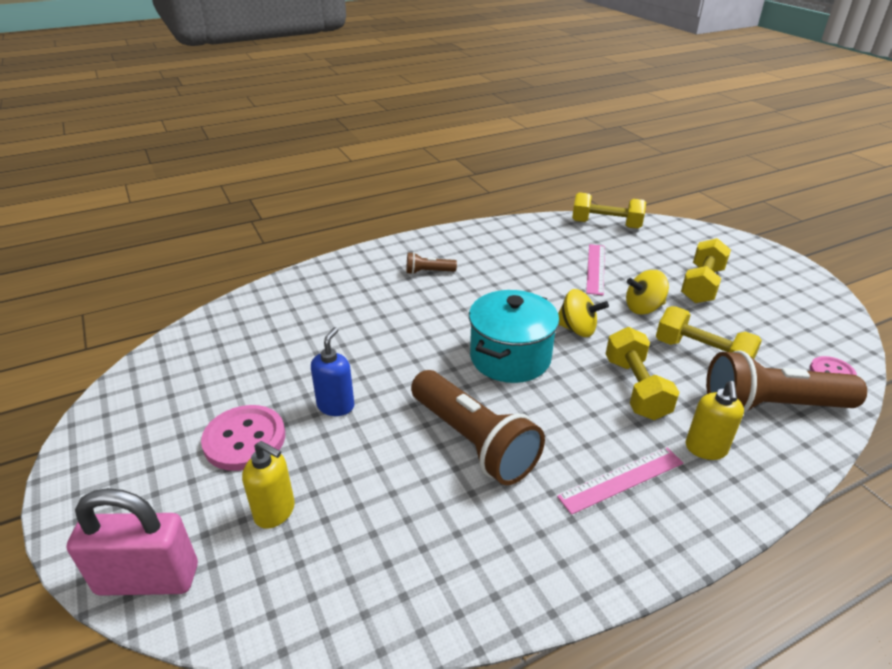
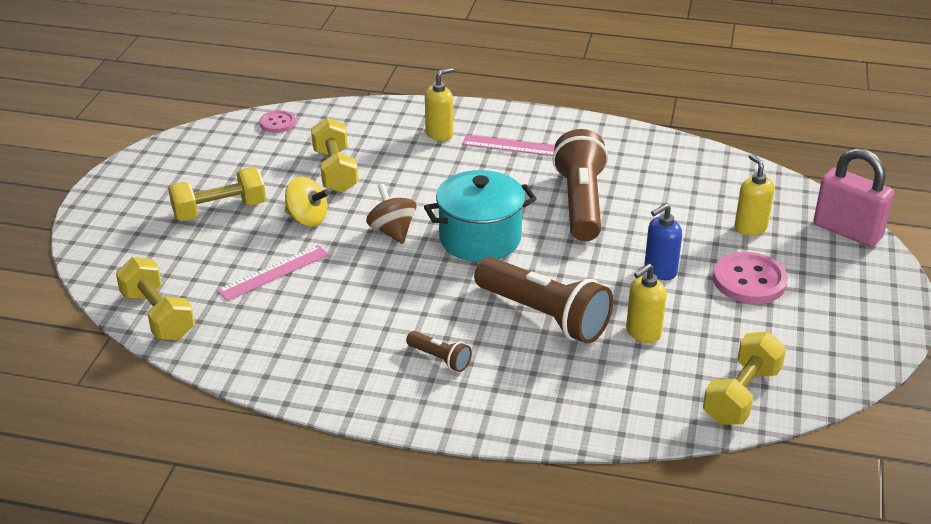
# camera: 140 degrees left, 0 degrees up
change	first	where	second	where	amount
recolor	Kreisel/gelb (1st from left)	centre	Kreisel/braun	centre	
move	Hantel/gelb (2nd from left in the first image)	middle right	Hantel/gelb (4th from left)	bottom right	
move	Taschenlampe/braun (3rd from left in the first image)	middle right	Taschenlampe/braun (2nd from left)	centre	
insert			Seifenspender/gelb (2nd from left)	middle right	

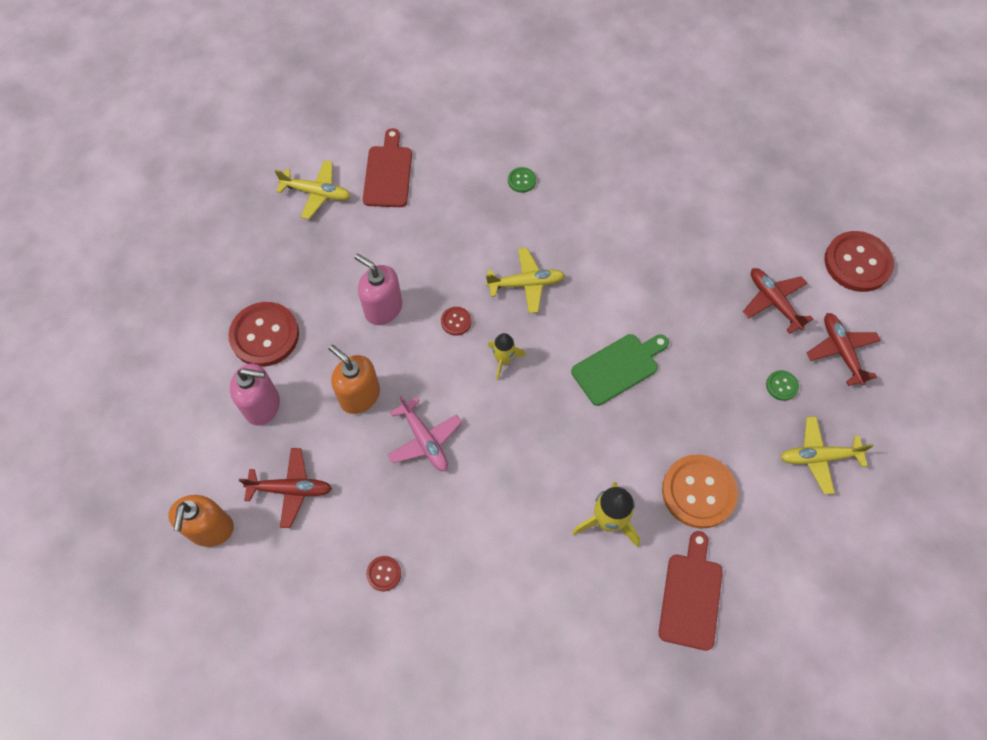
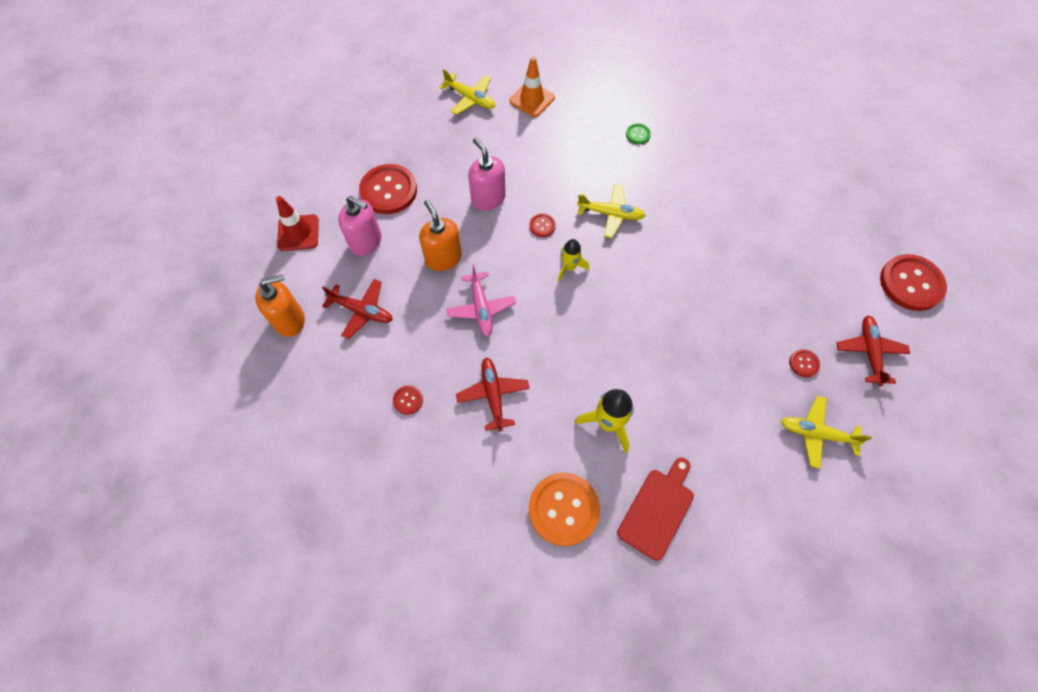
# camera: 20 degrees right, 0 degrees up
change	first	where	second	where	amount
replace	Schneidebrett/rot (1st from left)	top centre	Leitkegel/orange	top centre	
move	Flugzeug/rot (2nd from left)	middle right		centre	
delete	Schneidebrett/grün	centre			
recolor	Knopf/grün (2nd from left)	middle right	Knopf/rot (4th from left)	middle right	
move	Knopf/orange	middle right		bottom centre	
rotate	Seifenspender/orange (1st from left)	bottom left		middle left	135 degrees counterclockwise
insert			Leitkegel/rot	top left	

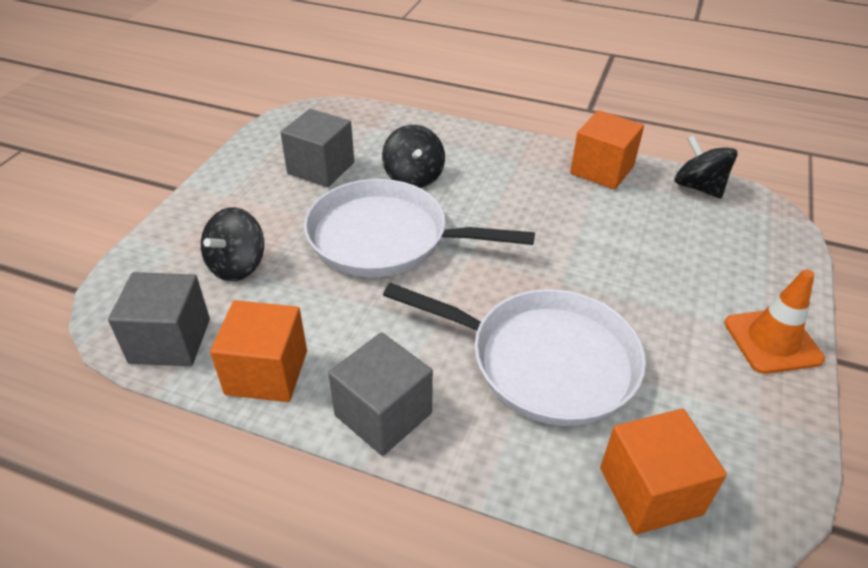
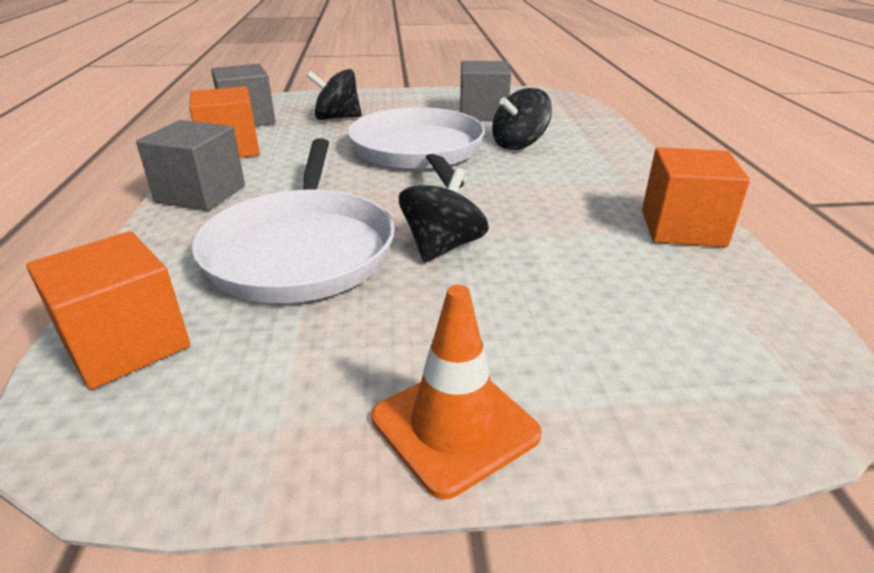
# camera: 65 degrees right, 10 degrees down
change	first	where	second	where	amount
move	Kreisel/schwarz (3rd from left in the first image)	top right	Kreisel/schwarz (2nd from left)	centre	

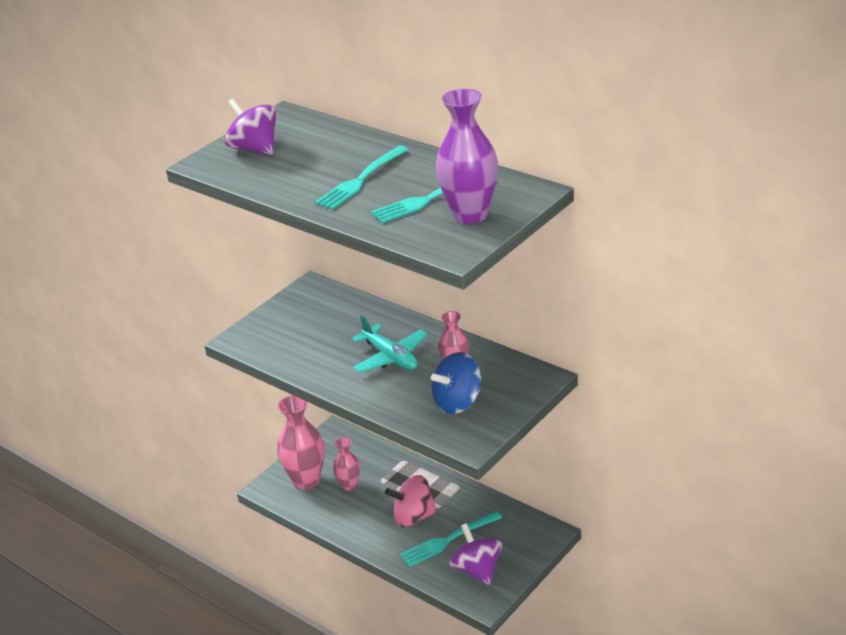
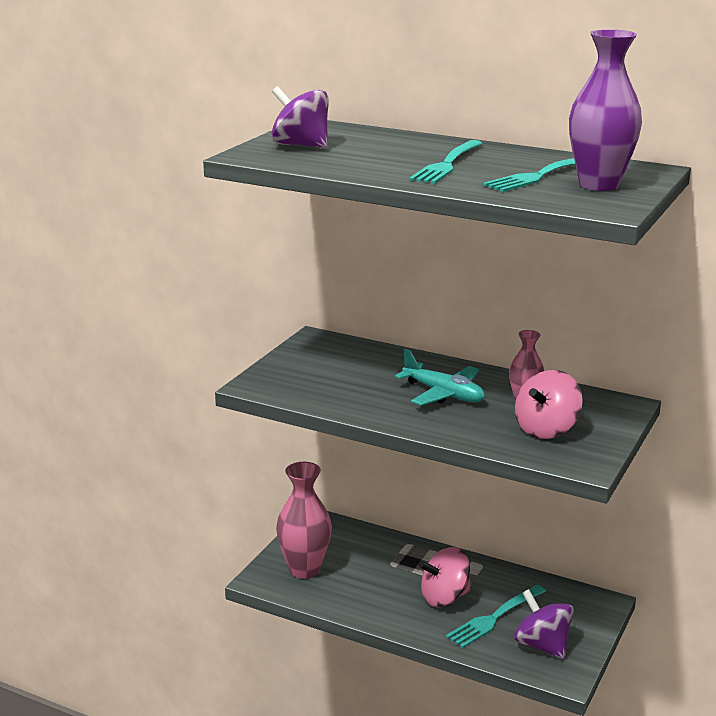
# camera: 15 degrees left, 10 degrees down
change	first	where	second	where	amount
recolor	Kreisel/blau	centre	Kreisel/rosa (2nd from left)	middle right	
delete	Vase/rosa (2nd from left)	bottom centre			

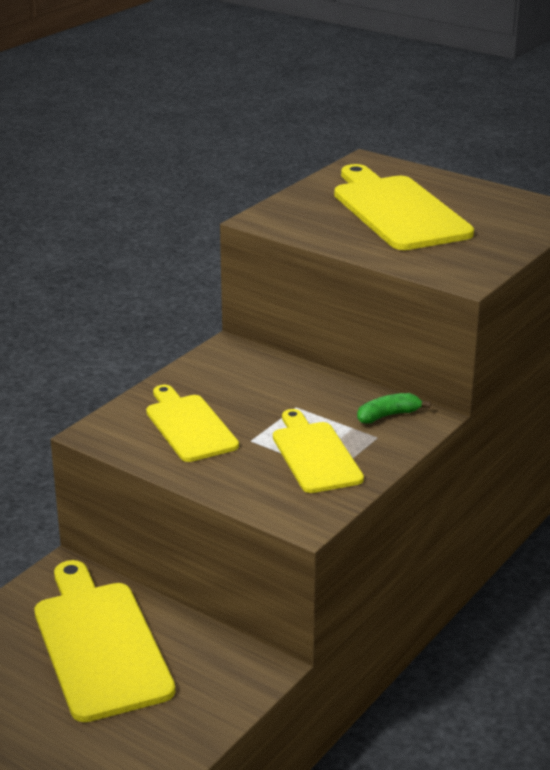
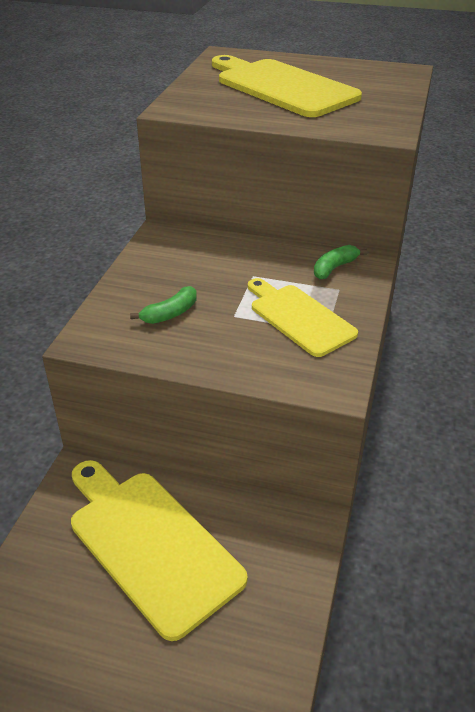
# camera: 20 degrees left, 10 degrees up
change	first	where	second	where	amount
replace	Schneidebrett/gelb (2nd from left)	centre	Banane/grün (1st from left)	centre	

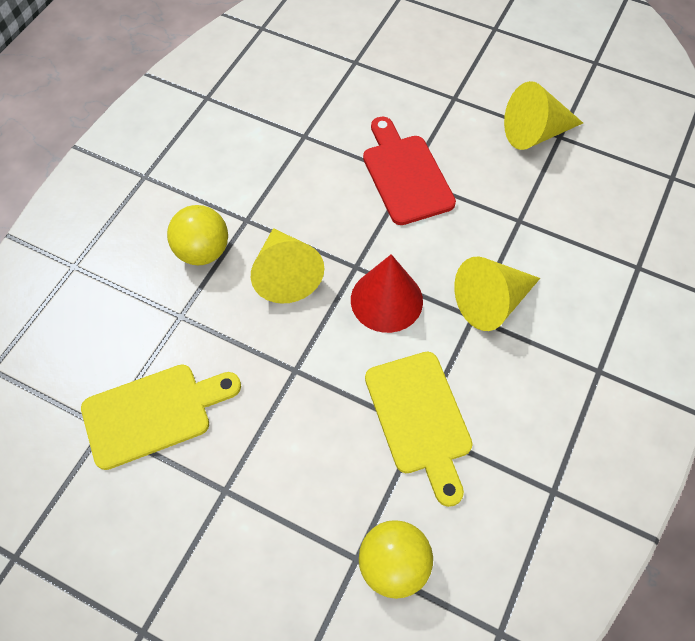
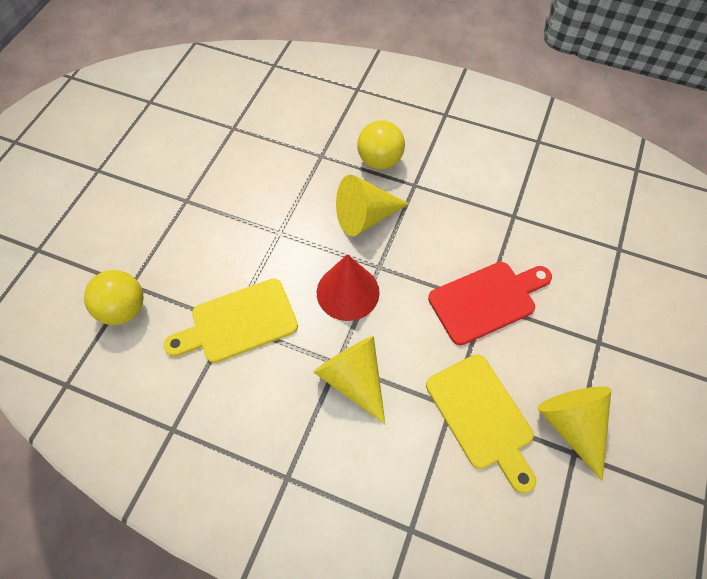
# camera: 85 degrees right, 0 degrees up
change	first	where	second	where	amount
move	Schneidebrett/gelb (1st from left in the first image)	middle left	Schneidebrett/gelb (2nd from left)	bottom right	

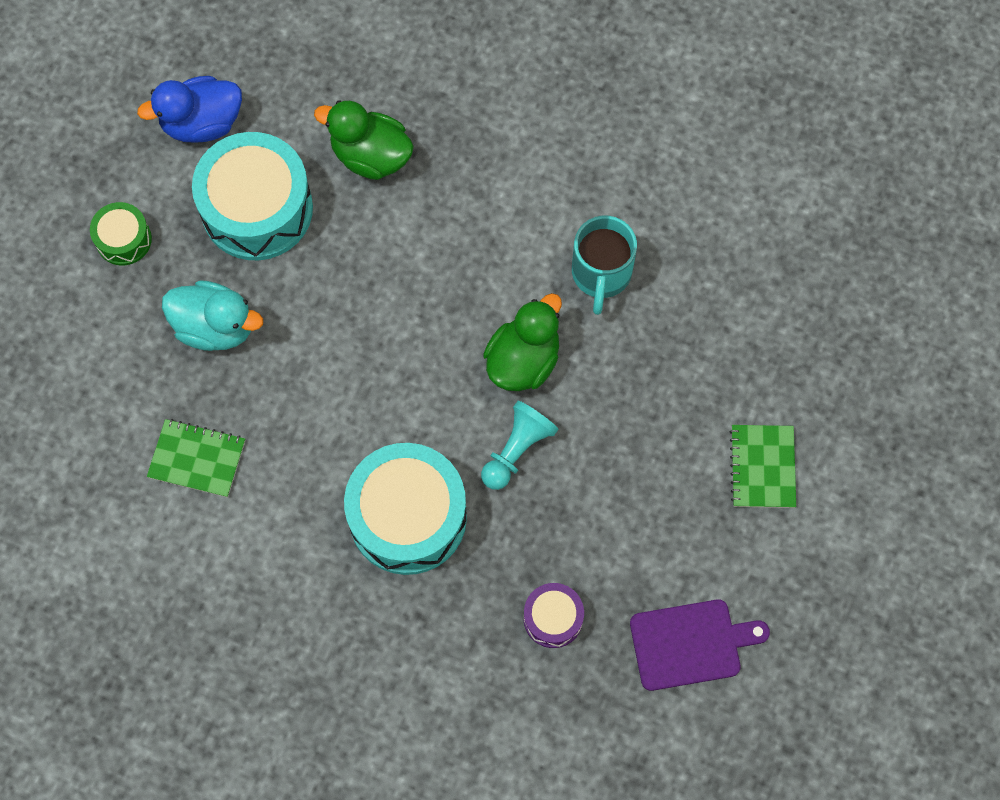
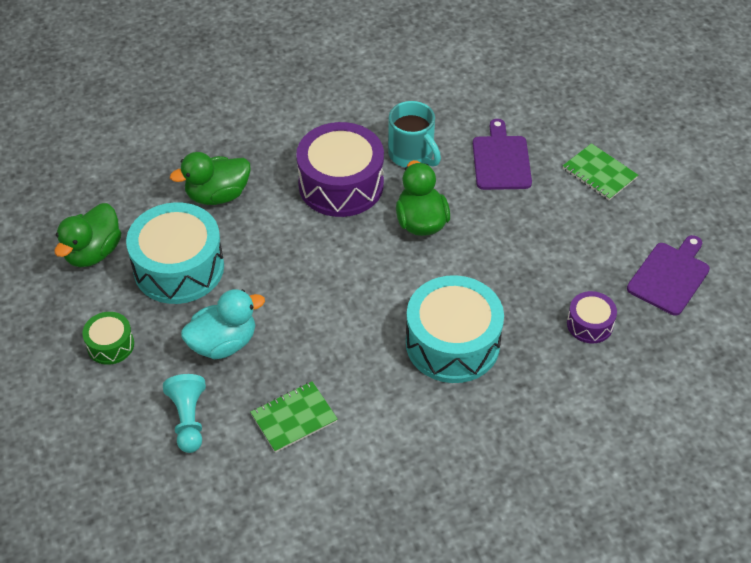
# camera: 45 degrees left, 20 degrees down
change	first	where	second	where	amount
recolor	Ente/blau	top left	Ente/grün (1st from left)	middle left	
move	Bauer/türkis	centre		bottom left	
insert			Schneidebrett/lila (1st from left)	top right	
insert			Trommel/lila (1st from left)	top centre	

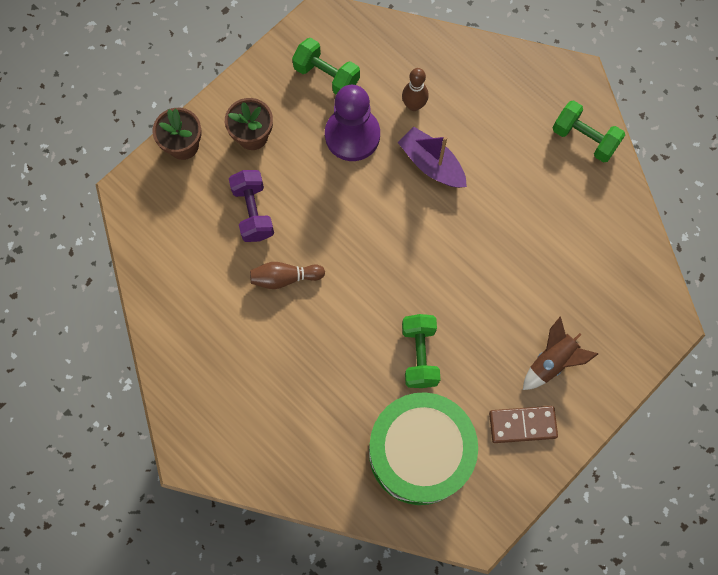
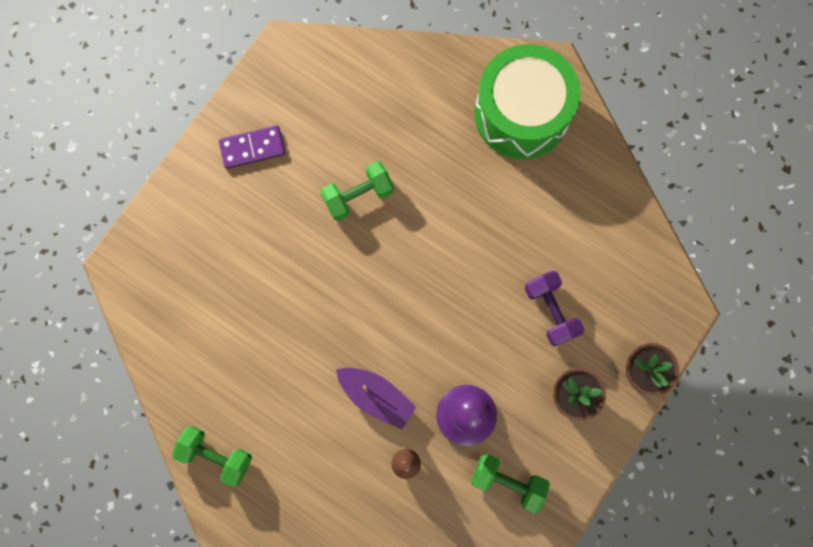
# camera: 170 degrees right, 5 degrees up
change	first	where	second	where	amount
delete	Bowlingkegel/braun (1st from left)	centre			
rotate	Hantel/grün (2nd from left)	centre		centre	75 degrees clockwise
delete	Rakete/braun	middle right			
move	Trommel/grün	bottom centre		top centre	
recolor	Dominostein/braun	bottom right	Dominostein/lila	top left	

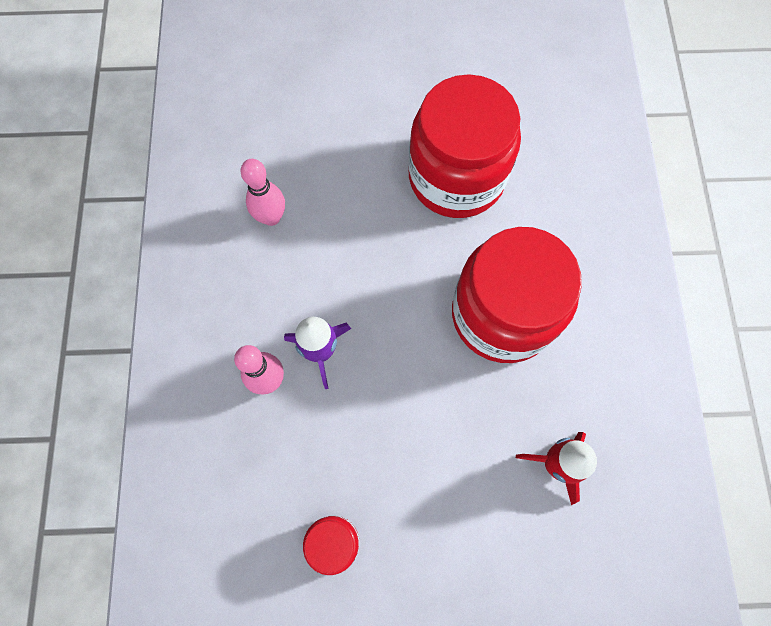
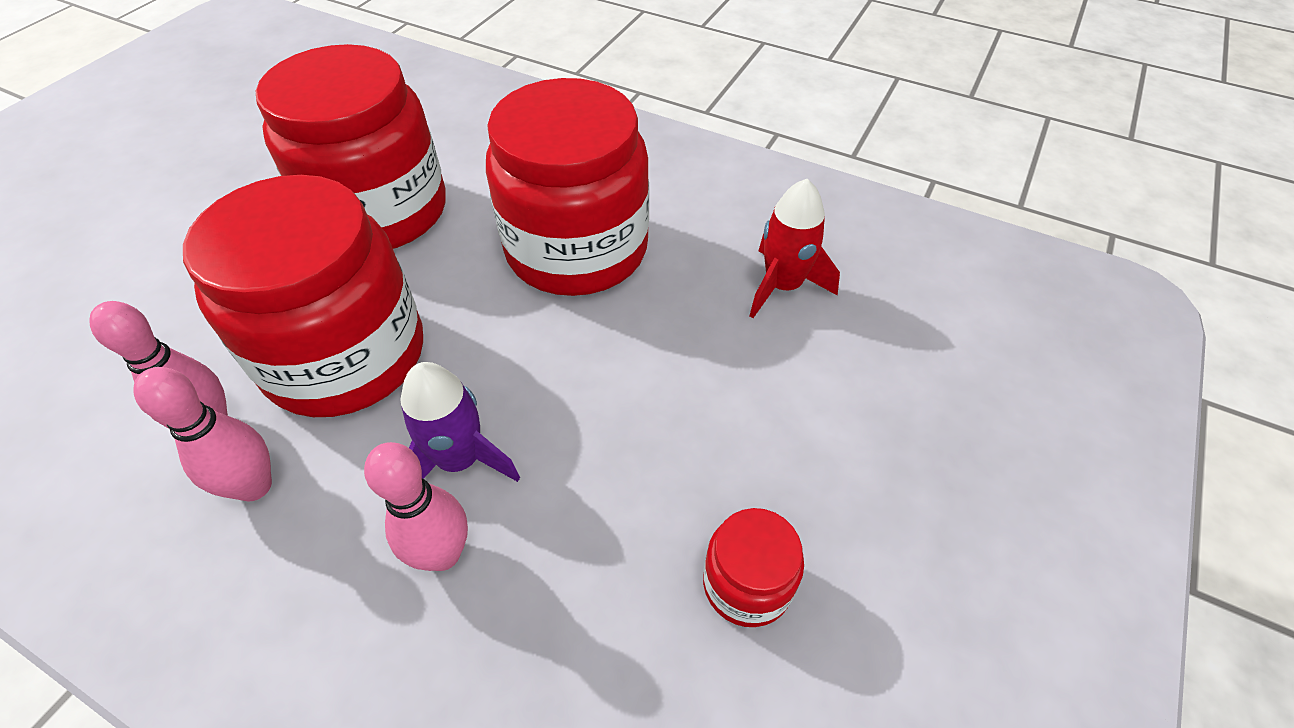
# camera: 60 degrees left, 20 degrees down
change	first	where	second	where	amount
insert			Einmachglas/rot (1st from left)	middle left	
insert			Bowlingkegel/rosa (2nd from left)	middle left	

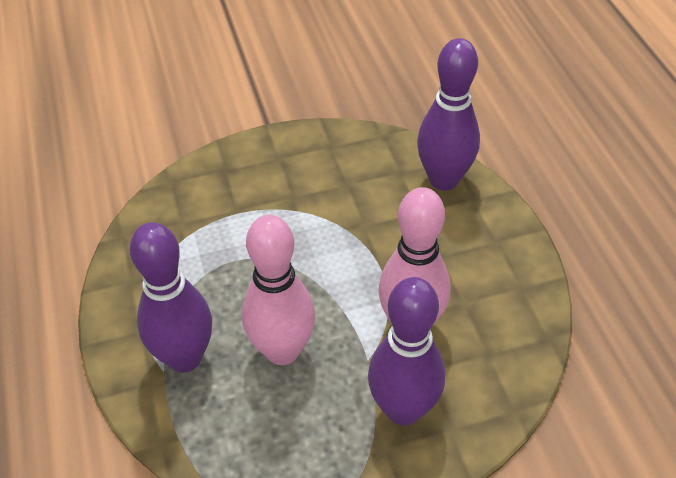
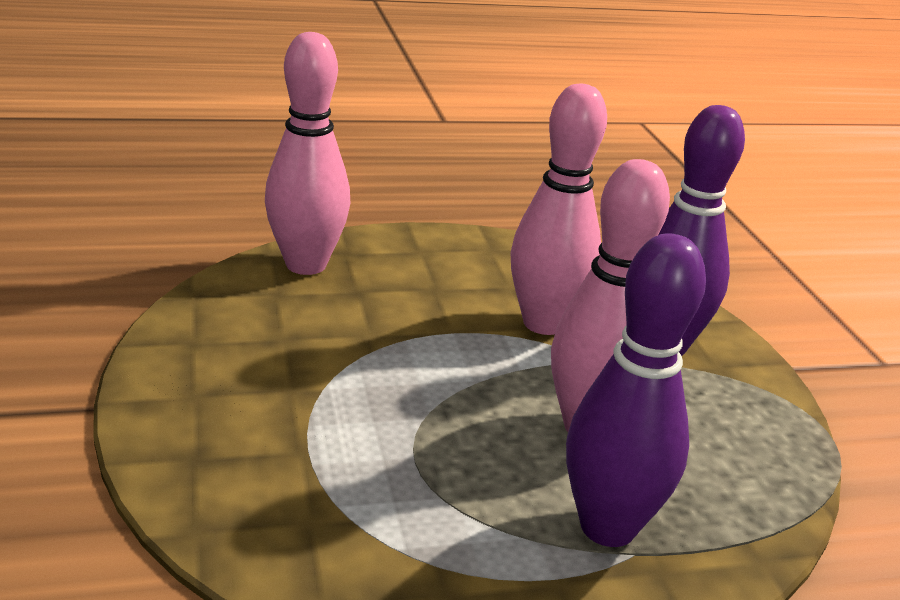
# camera: 90 degrees left, 20 degrees down
change	first	where	second	where	amount
recolor	Bowlingkegel/lila (3rd from left)	top centre	Bowlingkegel/rosa (1st from left)	top centre	

